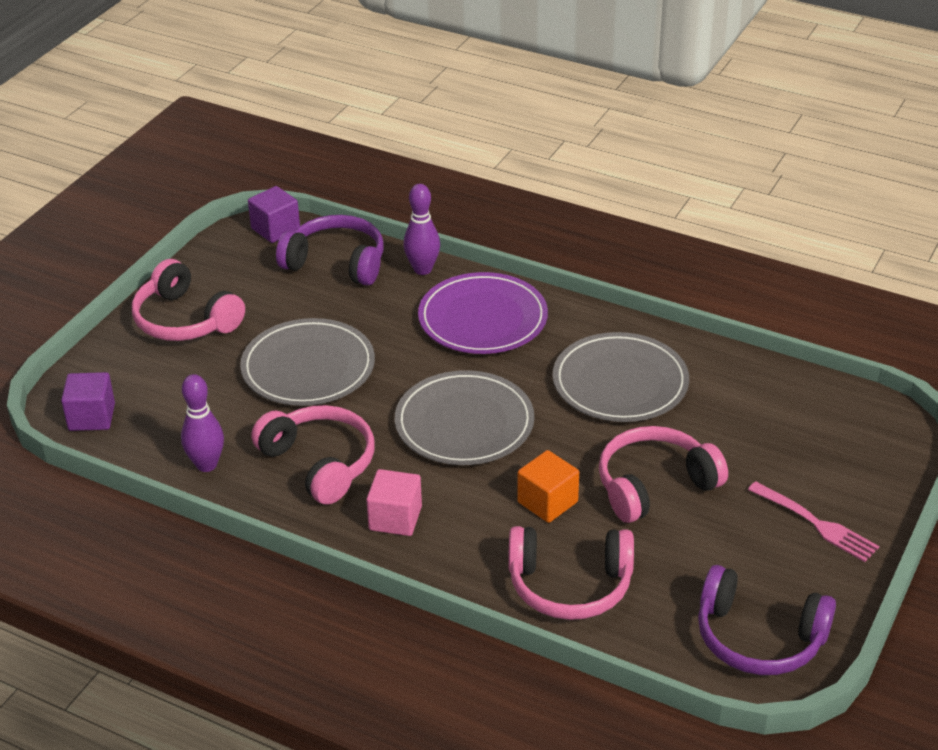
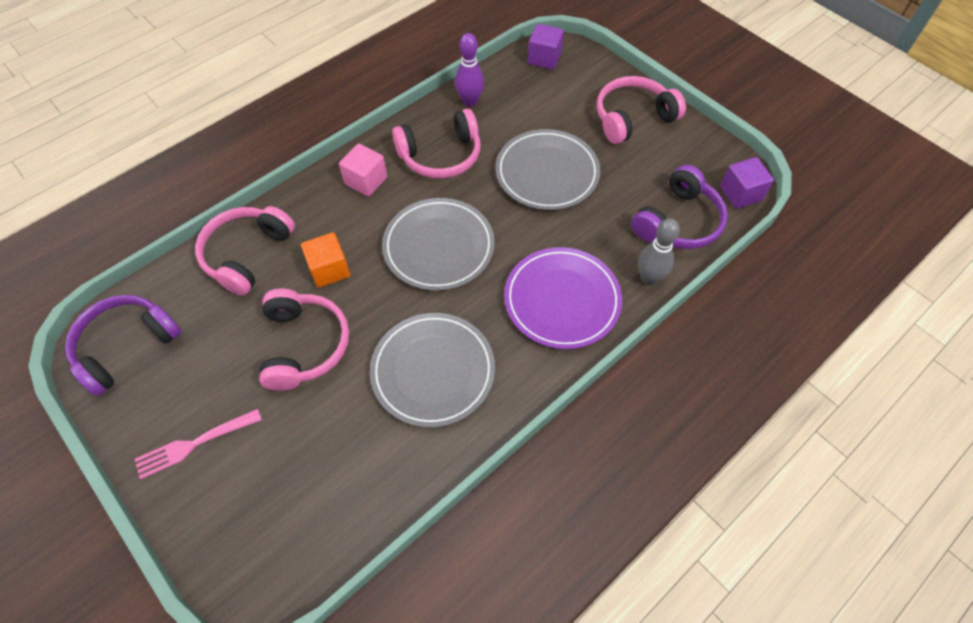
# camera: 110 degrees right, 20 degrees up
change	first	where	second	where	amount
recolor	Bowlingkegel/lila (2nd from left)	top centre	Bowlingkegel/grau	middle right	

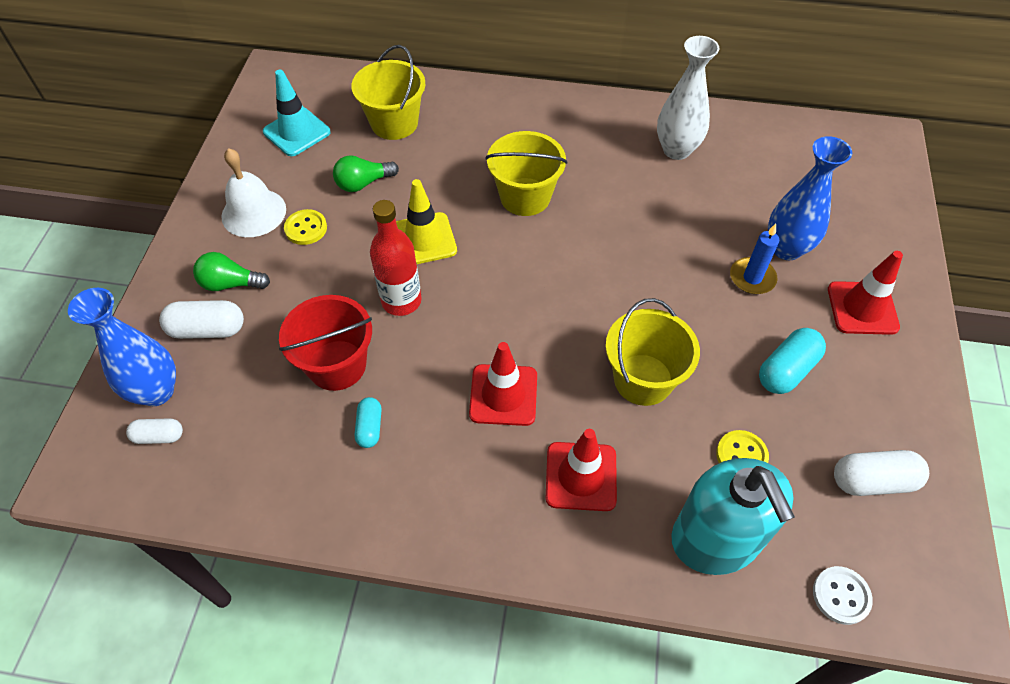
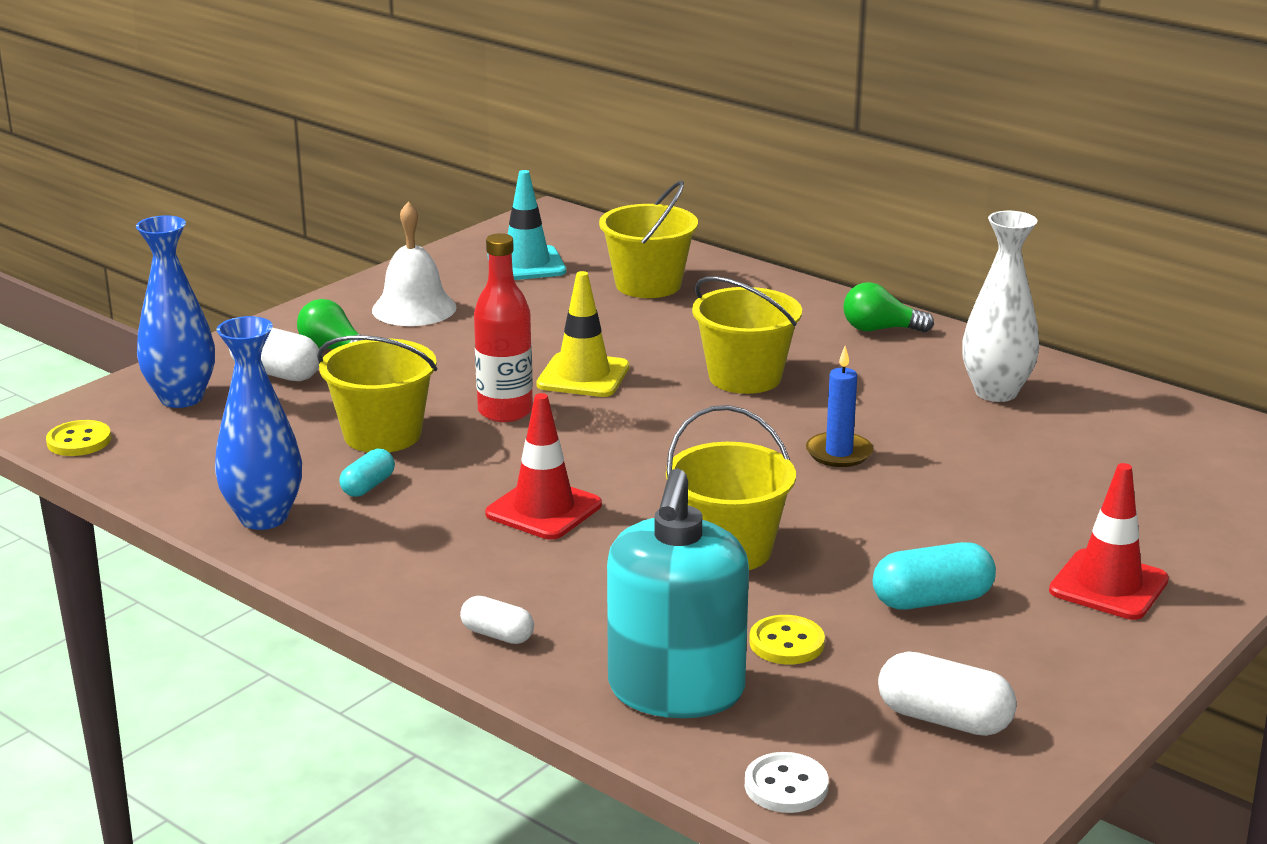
# camera: 30 degrees right, 30 degrees down
change	first	where	second	where	amount
move	Vase/blau (2nd from left)	top right		middle left	
move	Glühbirne/grün (2nd from left)	top centre		middle right	
move	Knopf/gelb (1st from left)	top left		middle left	
move	Kerze/blau	middle right		centre	
recolor	Eimer/rot	middle left	Eimer/gelb (1st from left)	middle left	
move	Kapsel/weiß (1st from left in the first image)	middle left	Kapsel/weiß (2nd from left)	bottom centre	
delete	Leitkegel/rot (2nd from left)	bottom centre			

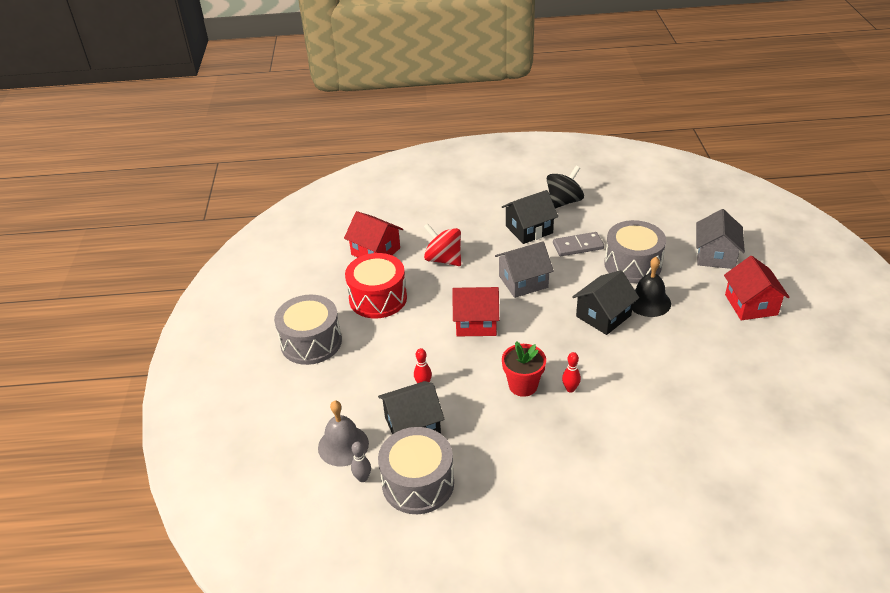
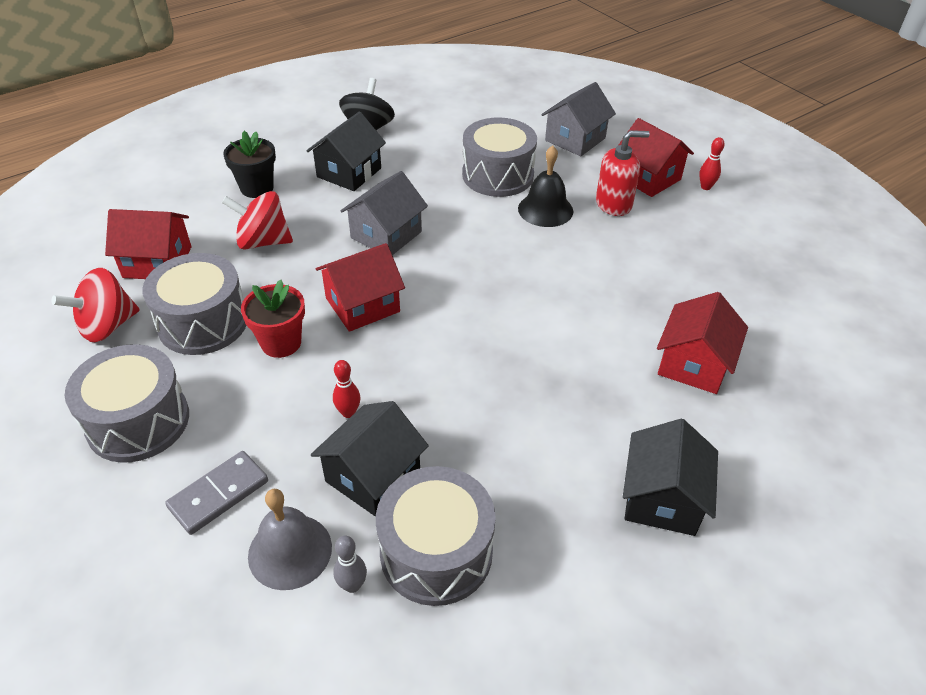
# camera: 35 degrees left, 5 degrees up
change	first	where	second	where	amount
rotate	Haus/grau (2nd from left)	middle right		top centre	60 degrees clockwise
move	Dominostein/grau	centre		bottom left	
recolor	Trommel/rot	centre	Trommel/grau (2nd from left)	middle left	
move	Haus/schwarz (3rd from left)	middle right		bottom right	
move	Blumentopf/rot	centre		middle left	
move	Bowlingkegel/rot (2nd from left)	centre		top right	
insert			Seifenspender/rot	top right	
insert			Blumentopf/schwarz	top left	
insert			Kreisel/rot (1st from left)	middle left	
insert			Haus/rot (4th from left)	middle right	

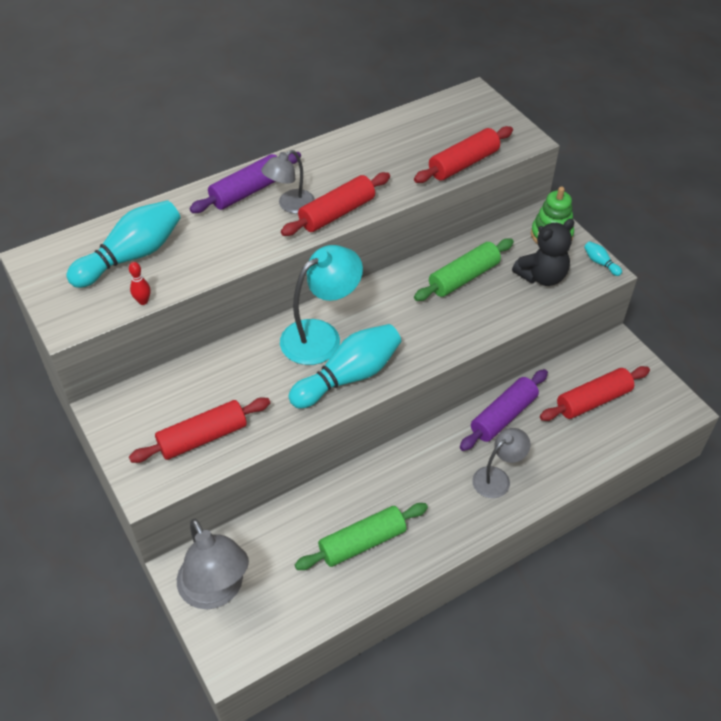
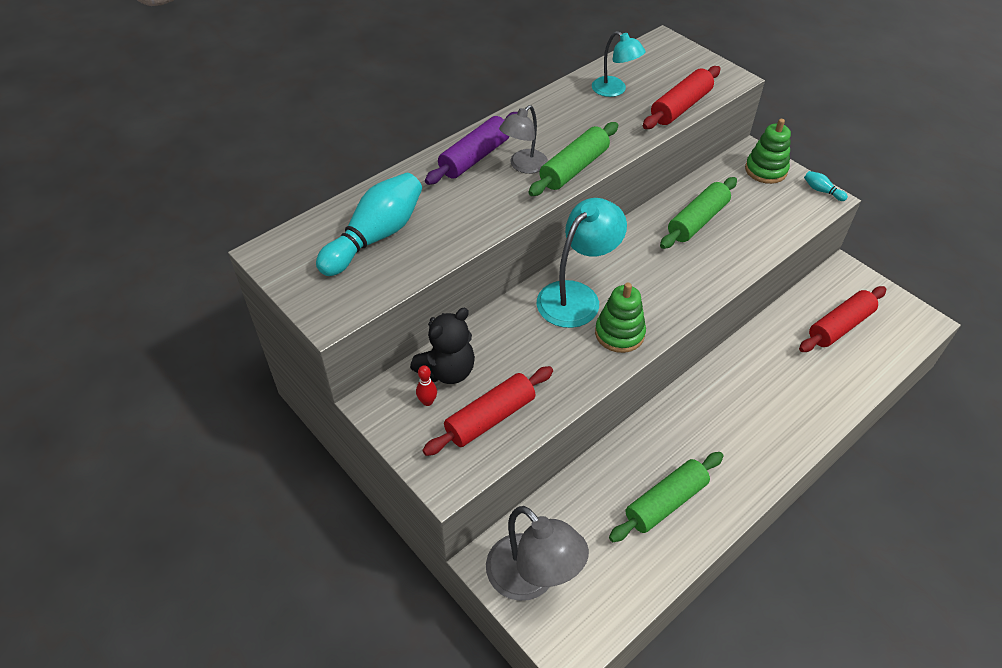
# camera: 10 degrees left, 0 degrees up
change	first	where	second	where	amount
recolor	Nudelholz/rot (2nd from left)	top centre	Nudelholz/grün (1st from left)	top centre	
move	Teddybär/schwarz	middle right		centre	
move	Bowlingkegel/rot	middle left		centre	
replace	Bowlingkegel/türkis (2nd from left)	centre	Stapelspielzeug/grün (1st from left)	centre	
delete	Nudelholz/lila (2nd from left)	middle right			
delete	Lampe/grau (3rd from left)	middle right			
insert			Lampe/türkis (2nd from left)	top centre	

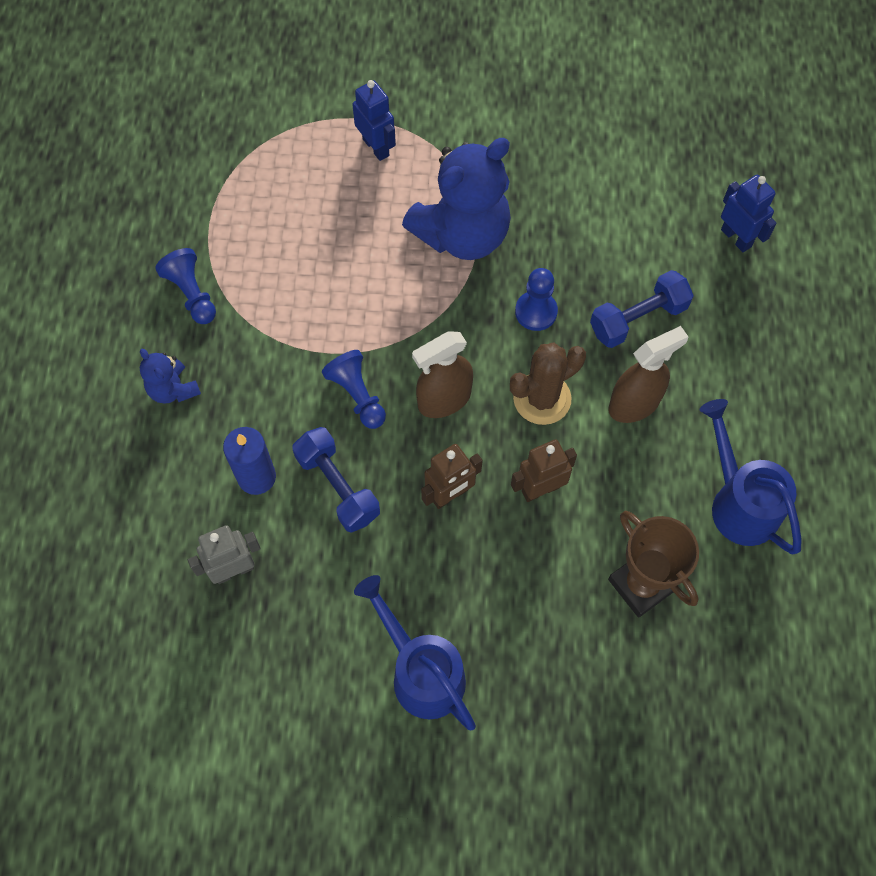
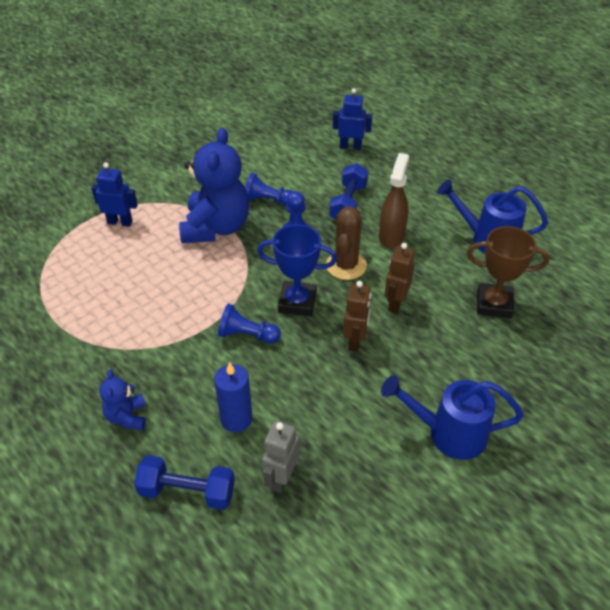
# camera: 45 degrees left, 20 degrees down
change	first	where	second	where	amount
move	Bauer/blau (1st from left in the first image)	top left	Bauer/blau (2nd from left)	top centre	
replace	Sprühflasche/braun (1st from left)	centre	Pokal/blau	centre	
rotate	Teddybär/blau (1st from left)	middle left		middle left	75 degrees clockwise
move	Hantel/blau (1st from left)	centre		bottom left	

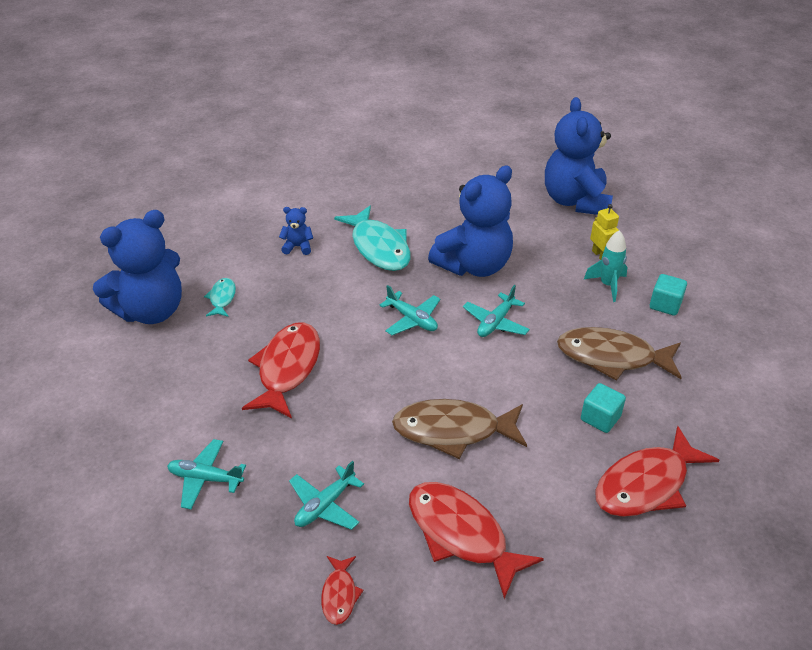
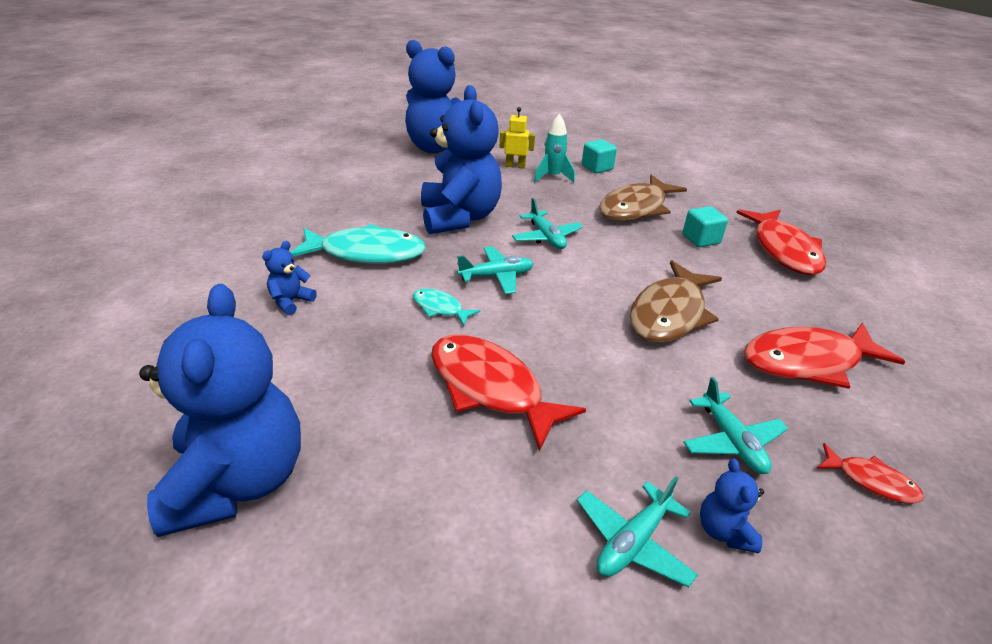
# camera: 60 degrees left, 5 degrees down
change	first	where	second	where	amount
move	Fisch/türkis (1st from left in the first image)	middle left	Fisch/türkis (2nd from left)	centre	
insert			Teddybär/blau (5th from left)	bottom right	

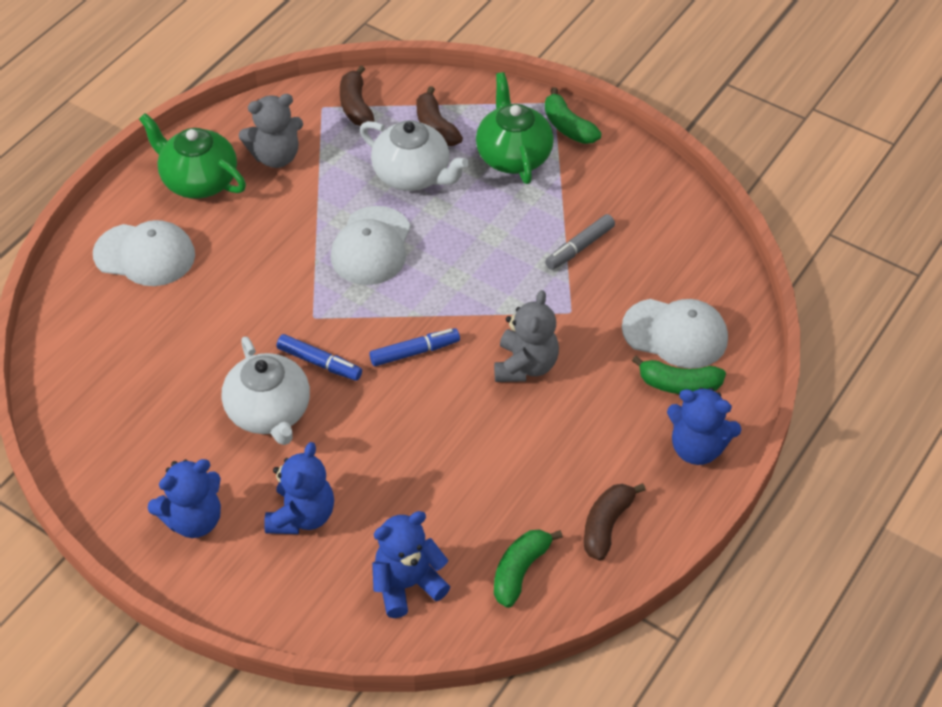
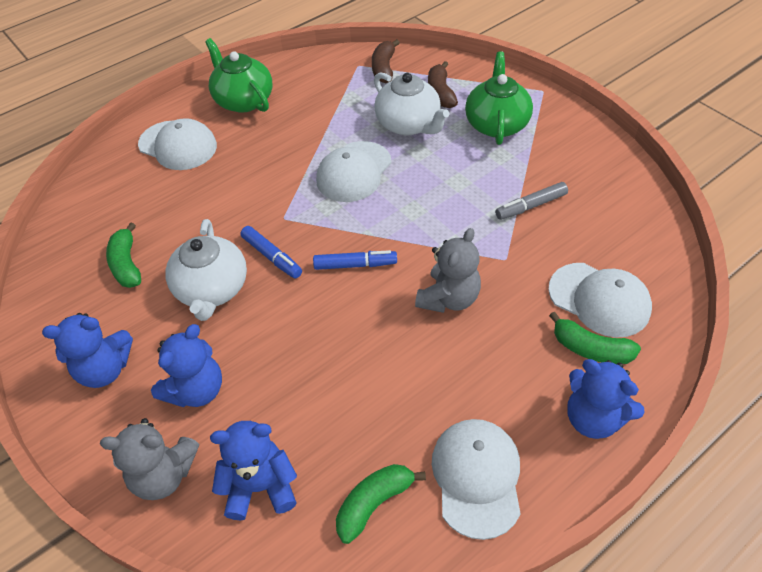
# camera: 20 degrees right, 0 degrees up
change	first	where	second	where	amount
move	Banane/grün (2nd from left in the first image)	top centre	Banane/grün (1st from left)	middle left	
move	Teddybär/grau (1st from left)	top left		bottom left	
replace	Banane/braun (3rd from left)	bottom centre	Kappe/weiß (3rd from left)	bottom centre	

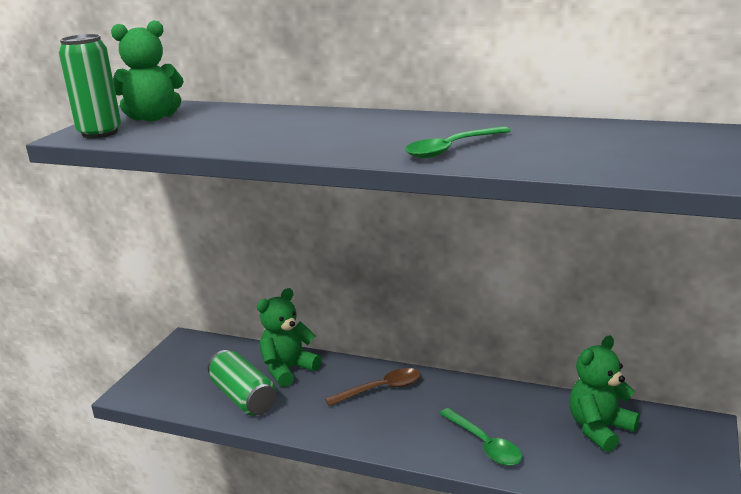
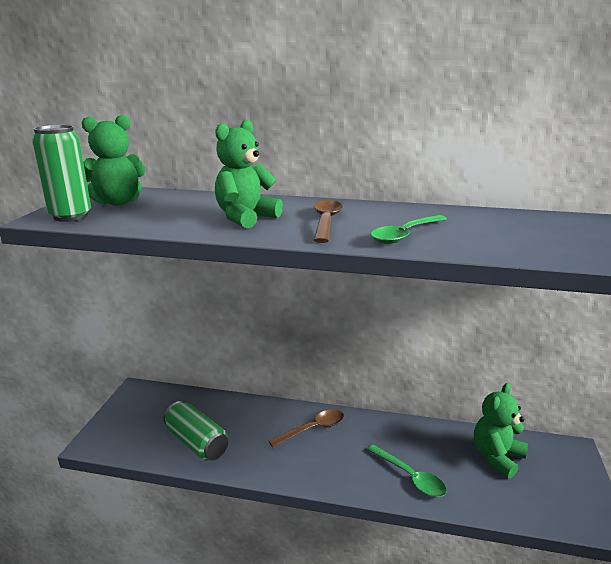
# camera: 10 degrees left, 0 degrees up
change	first	where	second	where	amount
move	Teddybär/grün (2nd from left)	bottom centre		top centre	
insert			Löffel/braun (2nd from left)	centre	

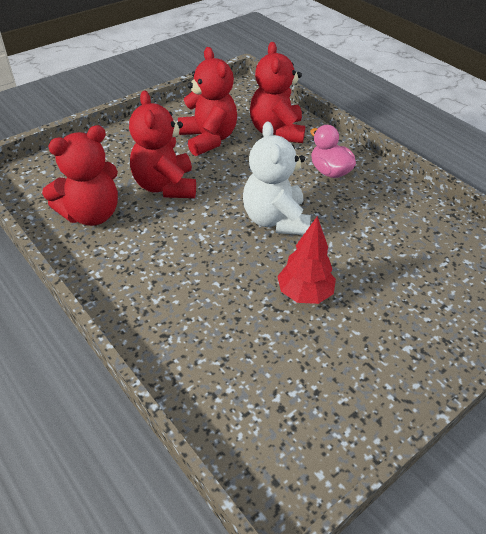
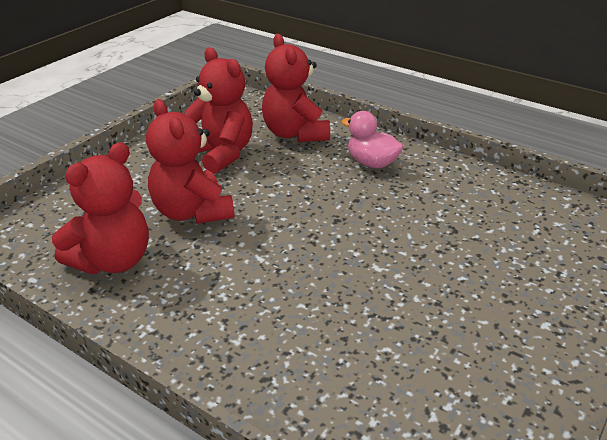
# camera: 15 degrees left, 10 degrees down
change	first	where	second	where	amount
delete	Teddybär/weiß	centre			
delete	Baum/rot	centre			

